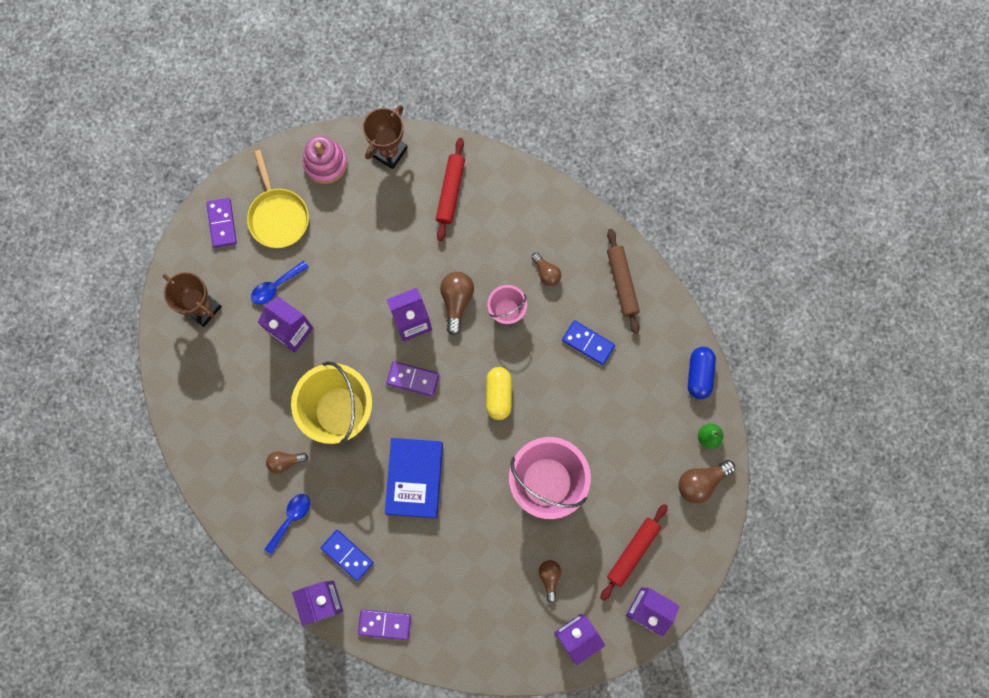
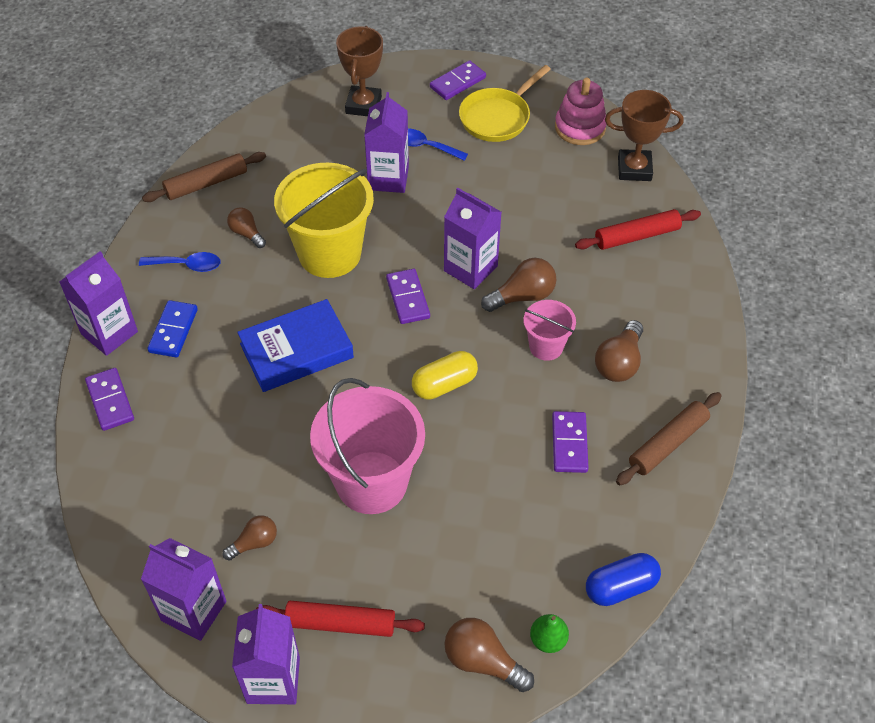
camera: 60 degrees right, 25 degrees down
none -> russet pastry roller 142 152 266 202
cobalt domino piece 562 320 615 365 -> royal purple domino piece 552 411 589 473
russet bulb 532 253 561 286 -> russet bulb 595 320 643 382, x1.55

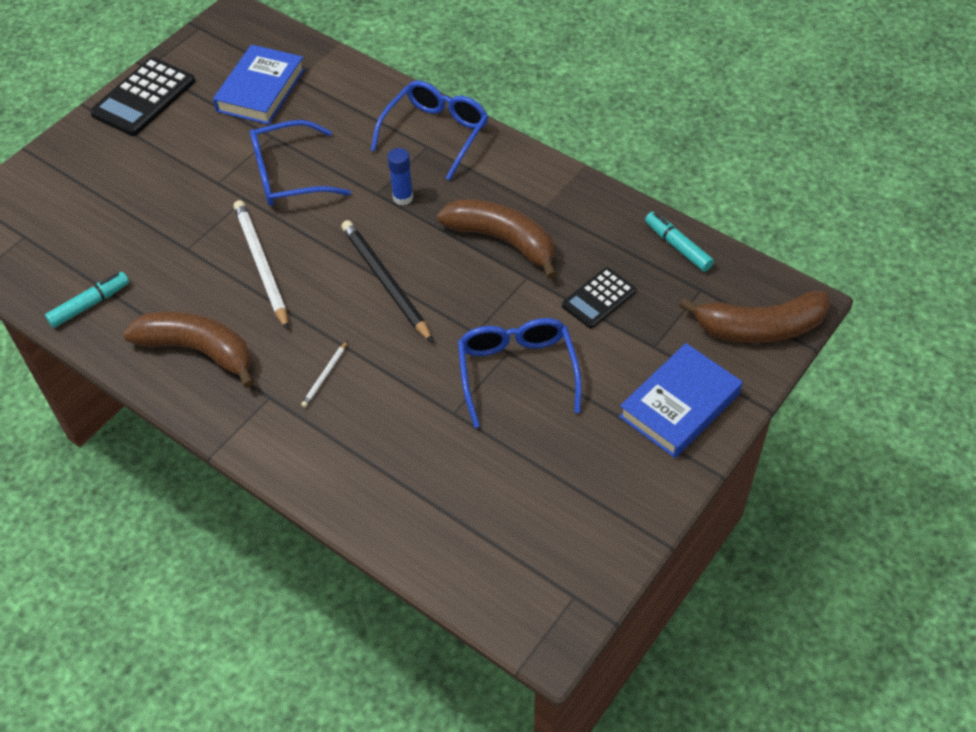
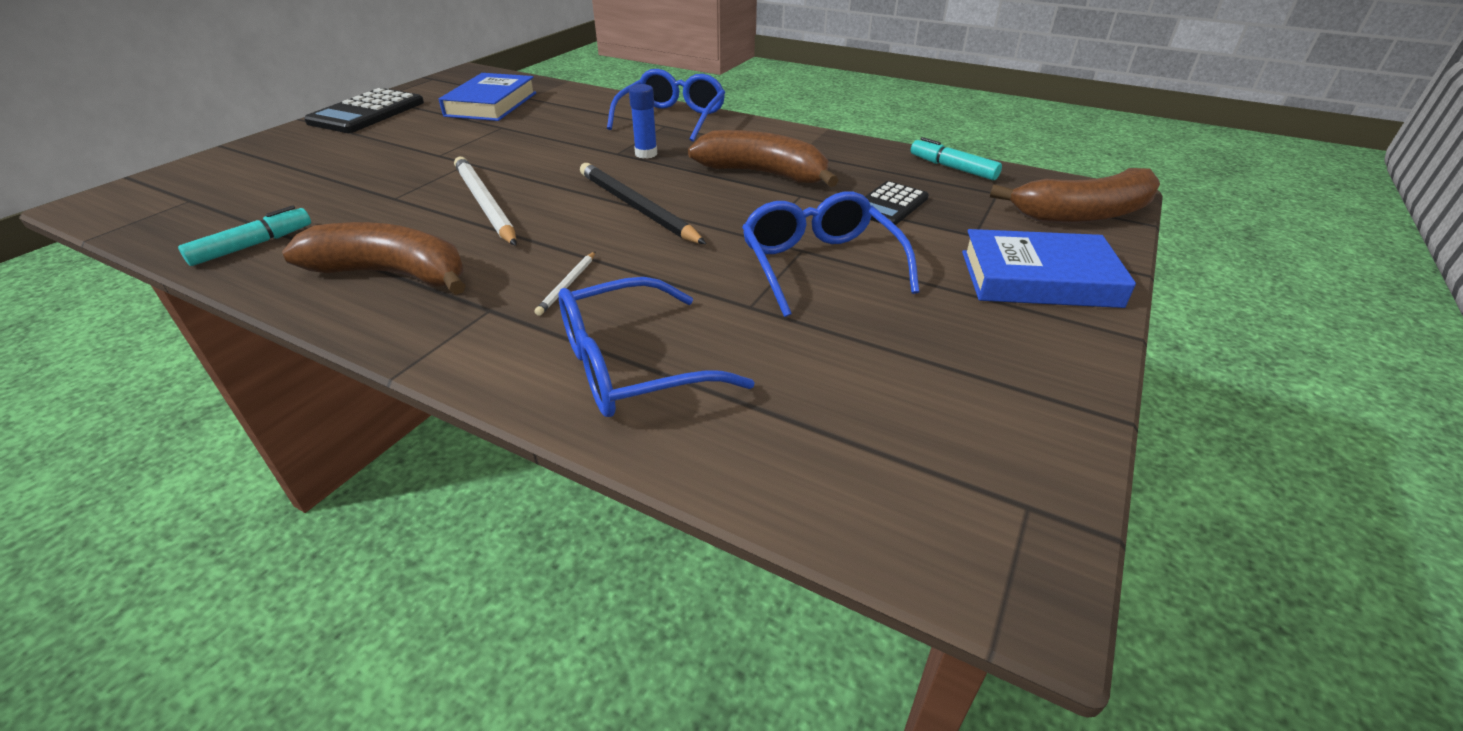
camera: 10 degrees left, 15 degrees down
cobalt glasses 250 120 351 206 -> cobalt glasses 559 277 755 417, shifted
cobalt hardback 619 343 742 458 -> cobalt hardback 962 229 1136 308, 60 degrees clockwise

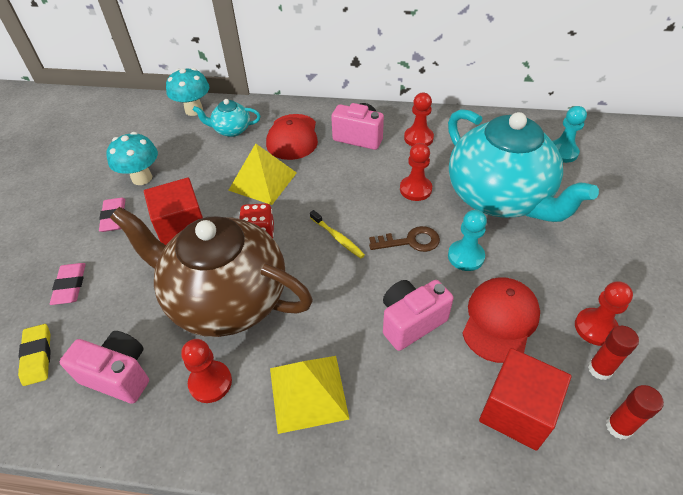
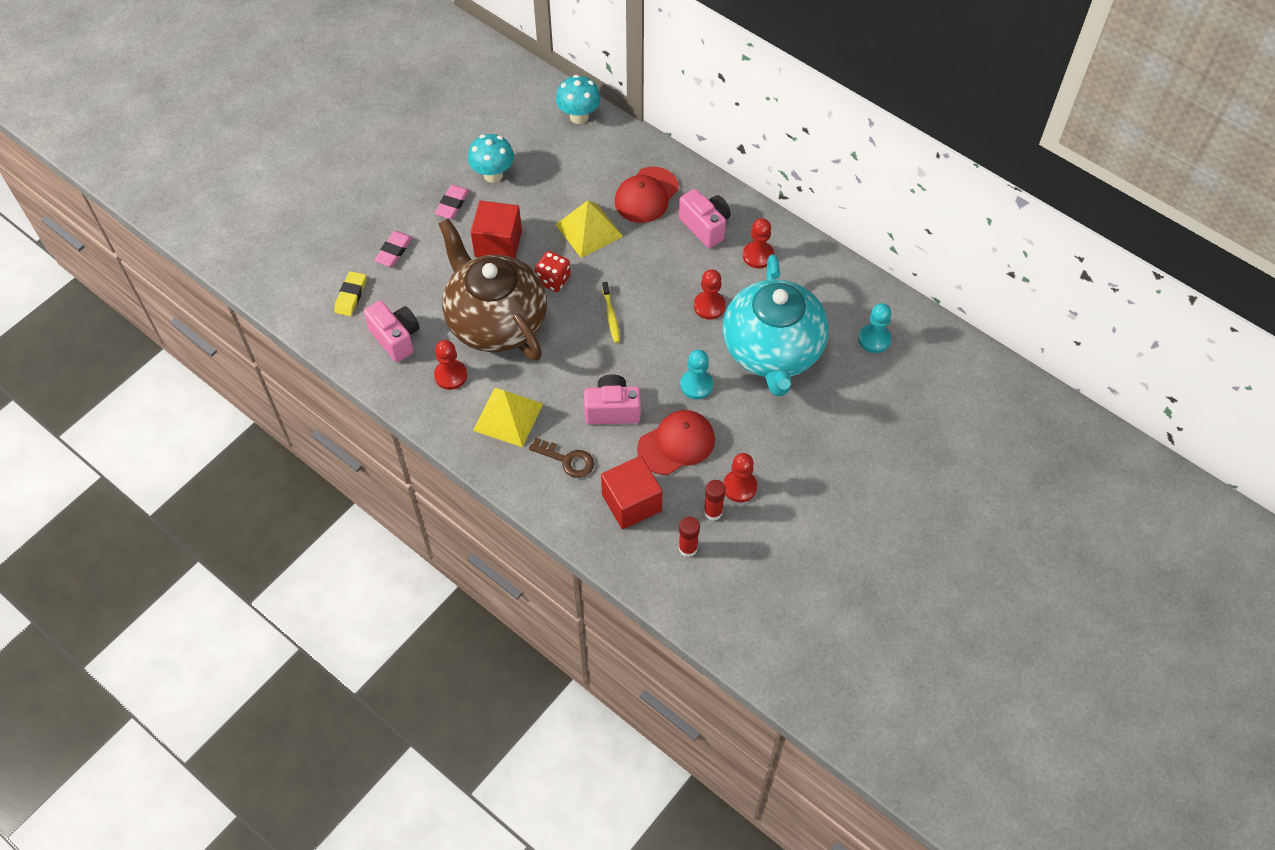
camera: 30 degrees right, 10 degrees up
teal china teapot 193 99 260 137 -> none
russet key 369 226 440 252 -> russet key 529 438 594 478, shifted

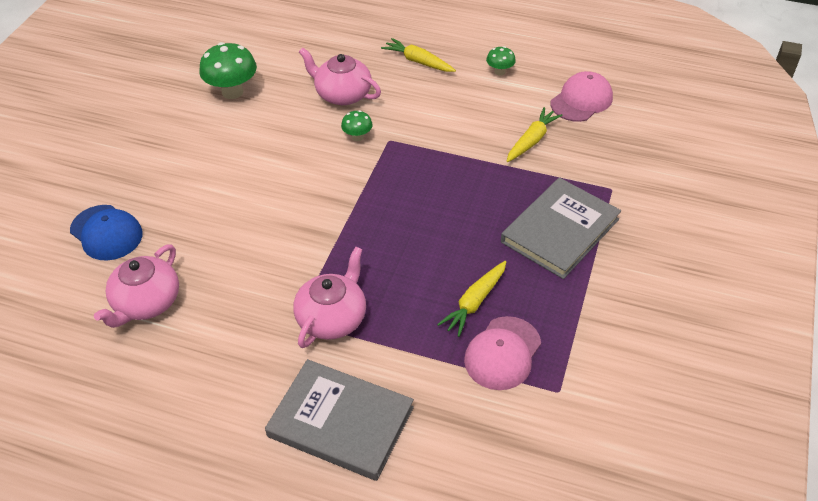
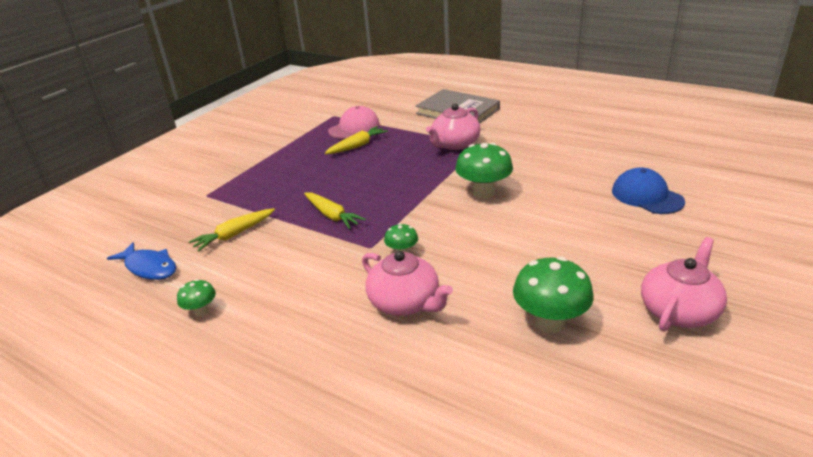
camera: 165 degrees left, 15 degrees down
ash-grey hardback 501 178 621 279 -> none
none -> emerald fungus 455 143 513 199
rosy china teapot 94 244 179 328 -> rosy china teapot 641 237 727 332, shifted
bright yellow toy carrot 381 38 456 72 -> bright yellow toy carrot 304 192 366 229, shifted
rosy cap 550 71 613 122 -> cobalt fish 107 242 176 280

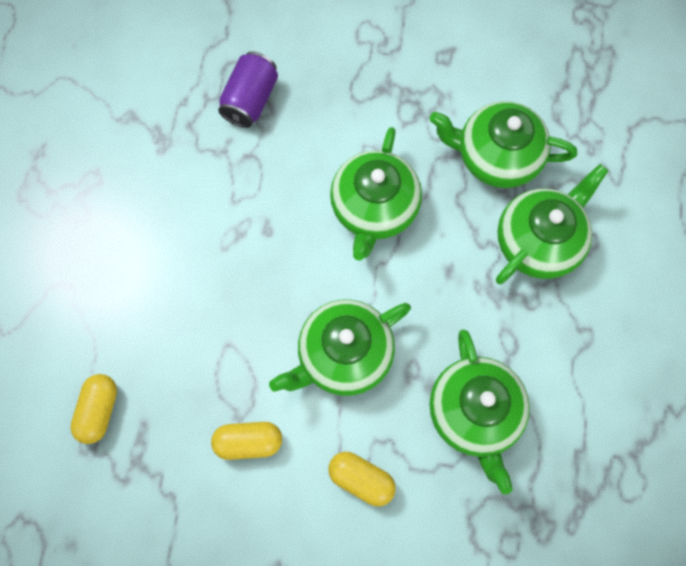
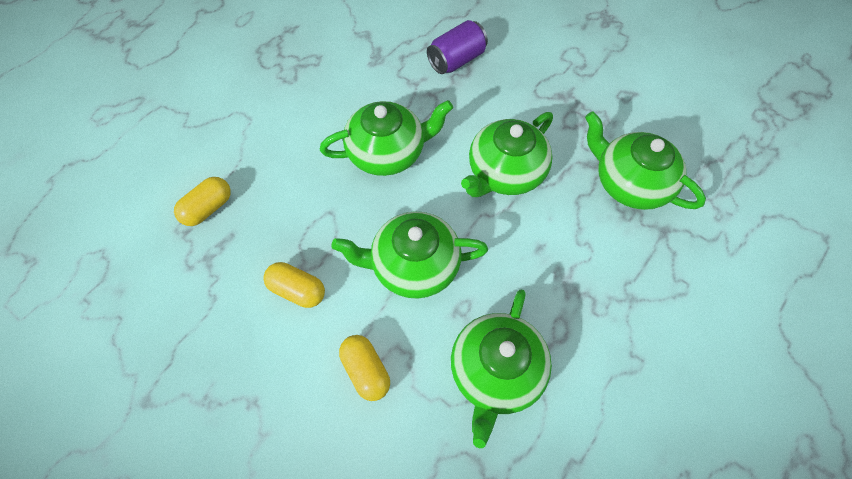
camera: 30 degrees right, 10 degrees down
emerald china teapot 496 164 608 284 -> emerald china teapot 320 100 453 176, shifted

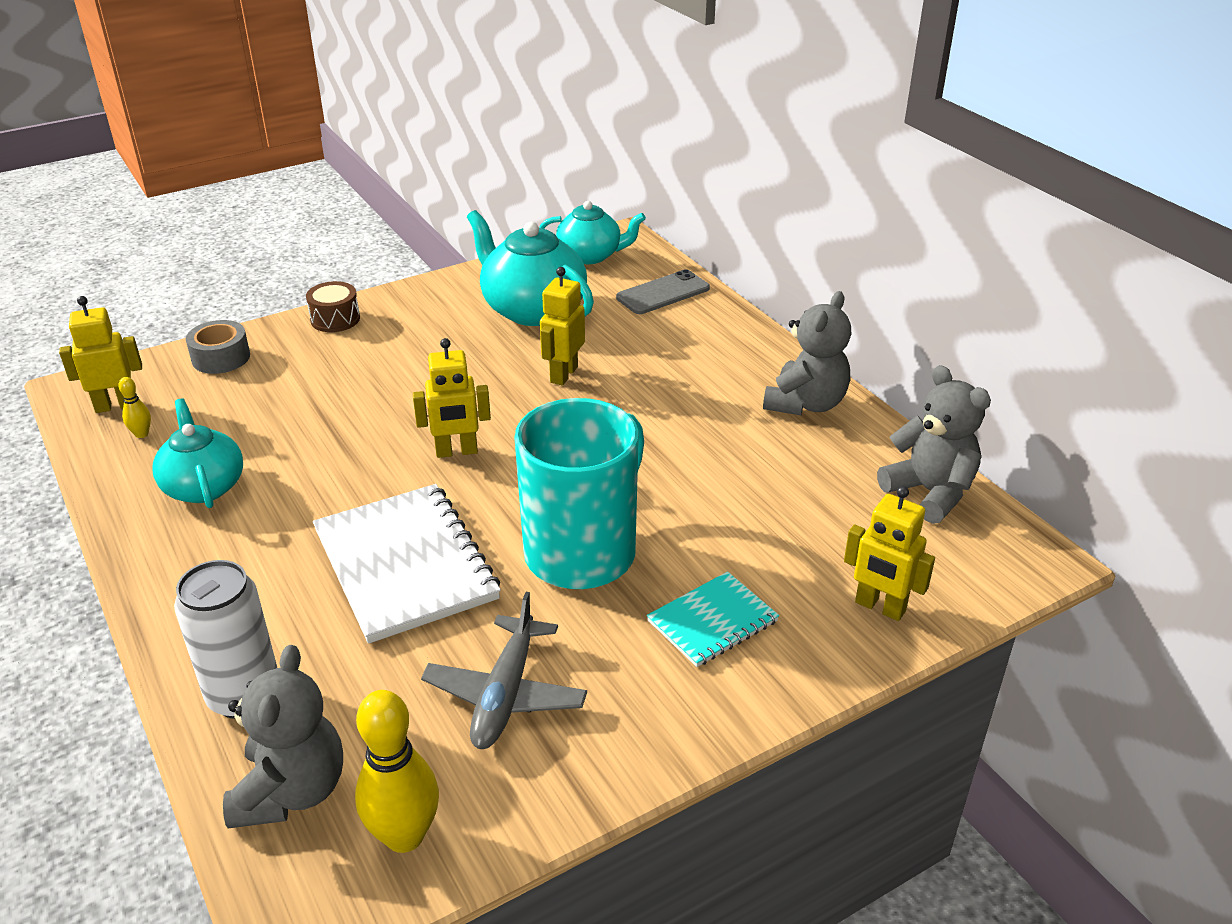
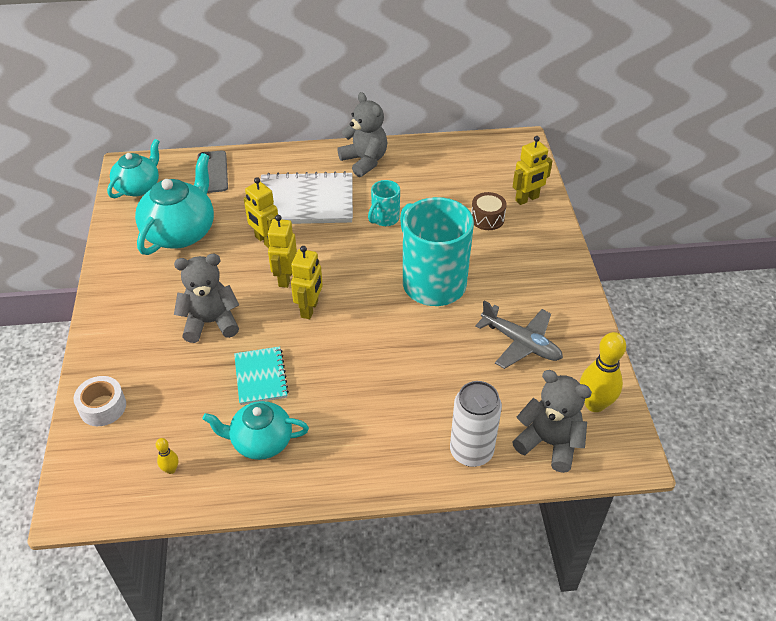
camera: 65 degrees left, 10 degrees up
none -> teal tea mug 368 180 400 226
bright yellow toy robot 59 296 142 413 -> bright yellow toy robot 267 215 297 288, shifted
russet drum 306 281 360 332 -> russet drum 471 192 507 230, shifted
pure white notepad 313 484 501 644 -> pure white notepad 260 171 353 224, shifted
teal notepad 647 571 779 667 -> teal notepad 234 346 289 405, shifted
ash-grey teddy bear 877 365 991 524 -> ash-grey teddy bear 174 254 239 343, shifted
ash-grey roll of tape 186 320 250 374 -> pure white roll of tape 74 376 126 426
teal china teapot 467 210 594 326 -> teal china teapot 135 153 214 255, 135 degrees clockwise

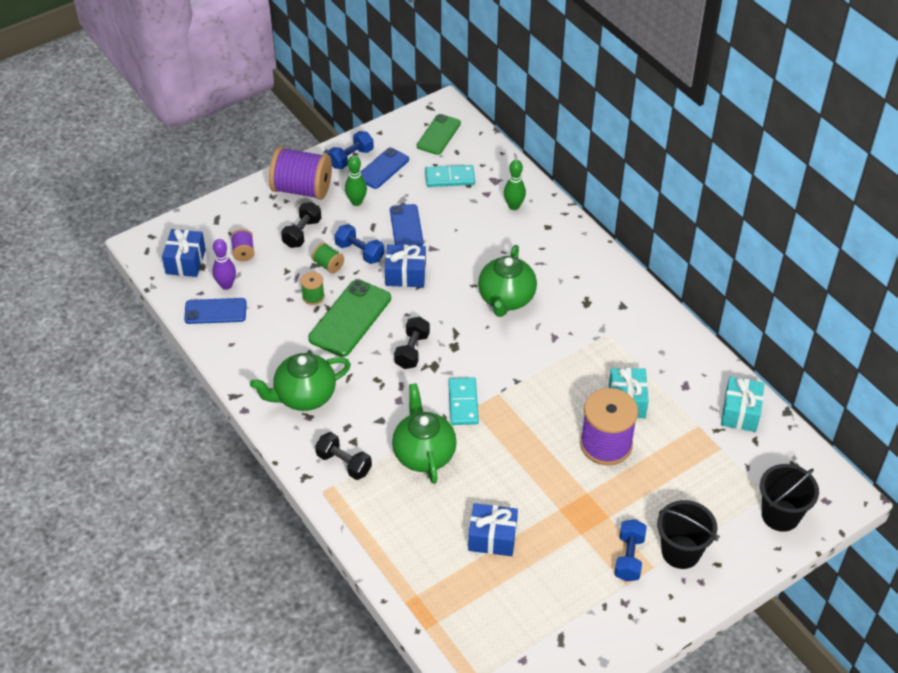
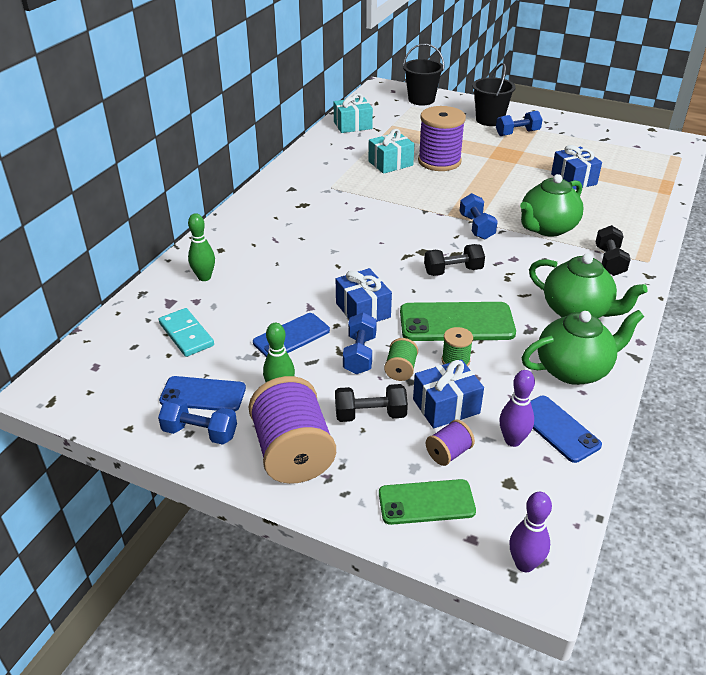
camera: 120 degrees left, 10 degrees down
none -> royal purple bowling pin 509 492 552 572
cobalt present 162 229 206 277 -> cobalt present 413 359 484 429, shifted
emerald smartphone 417 114 461 155 -> emerald smartphone 379 479 476 525, shifted
emerald china teapot 478 245 537 317 -> emerald china teapot 522 310 644 385, shifted
teal domino piece 448 377 479 425 -> cobalt hand weight 460 193 498 240

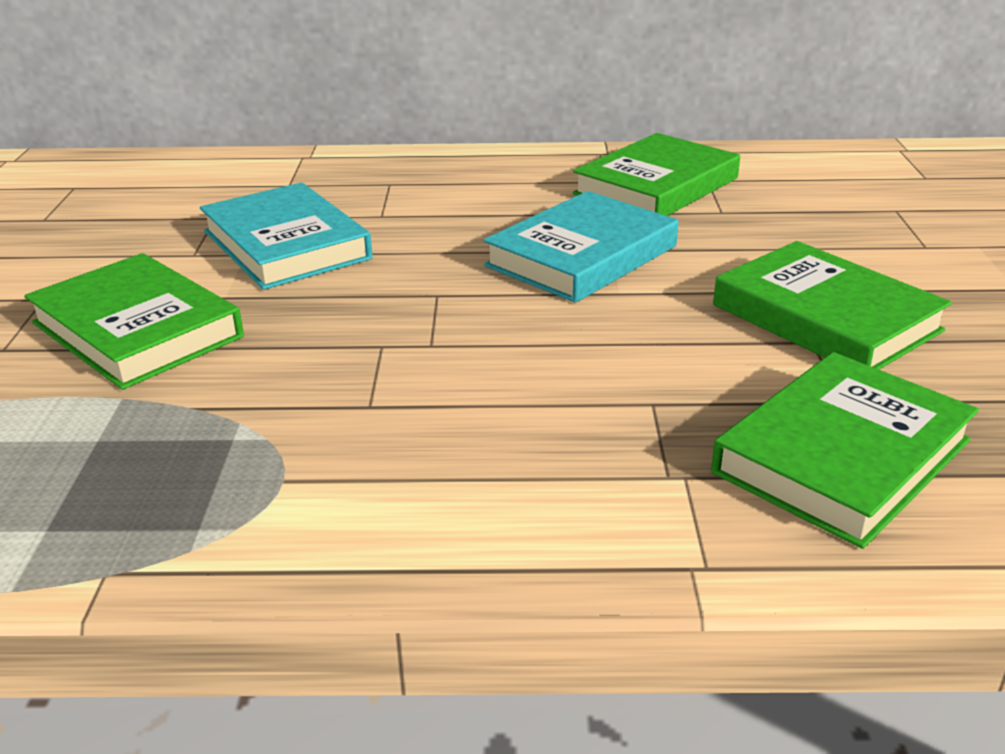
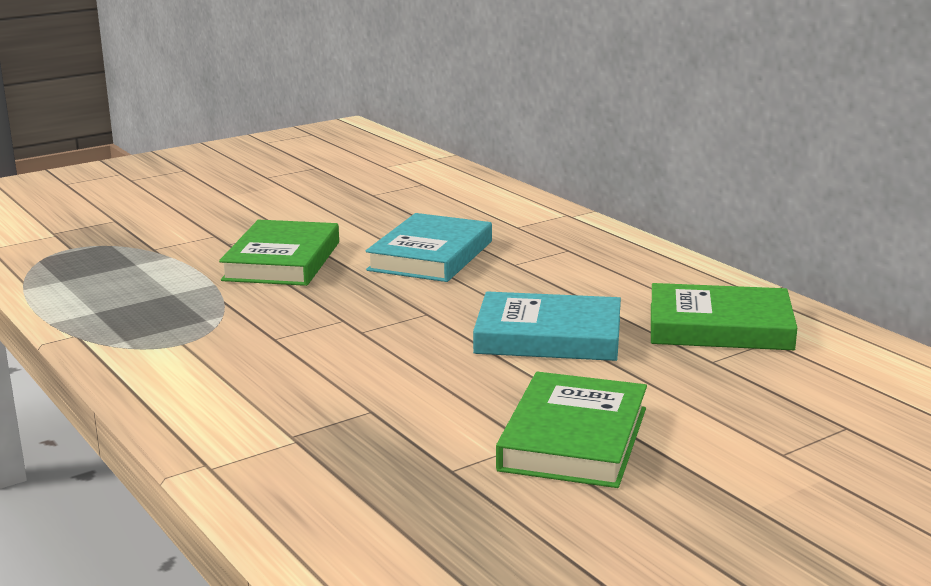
camera: 55 degrees right, 10 degrees down
emerald hardback 711 352 979 549 -> none

